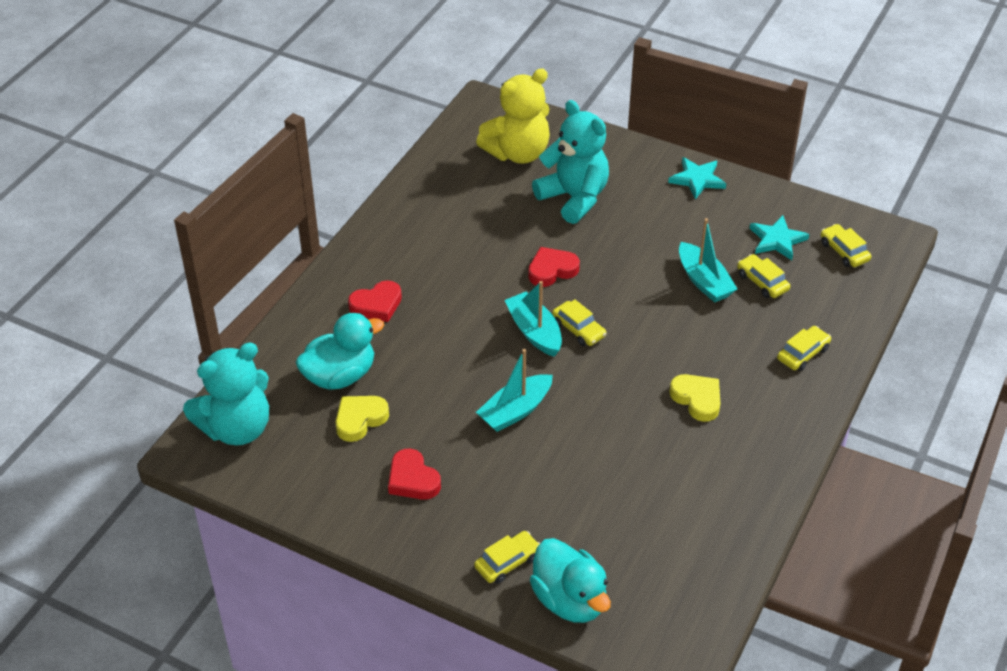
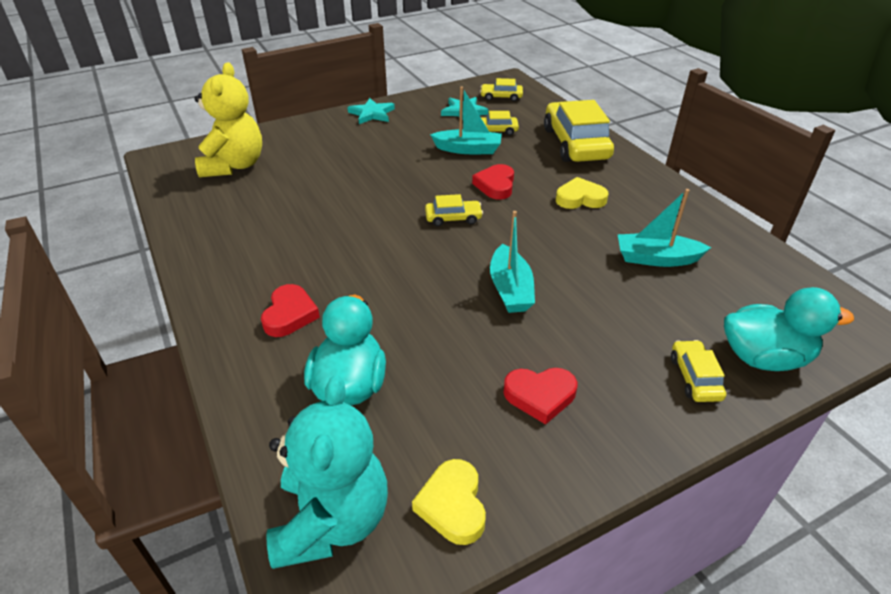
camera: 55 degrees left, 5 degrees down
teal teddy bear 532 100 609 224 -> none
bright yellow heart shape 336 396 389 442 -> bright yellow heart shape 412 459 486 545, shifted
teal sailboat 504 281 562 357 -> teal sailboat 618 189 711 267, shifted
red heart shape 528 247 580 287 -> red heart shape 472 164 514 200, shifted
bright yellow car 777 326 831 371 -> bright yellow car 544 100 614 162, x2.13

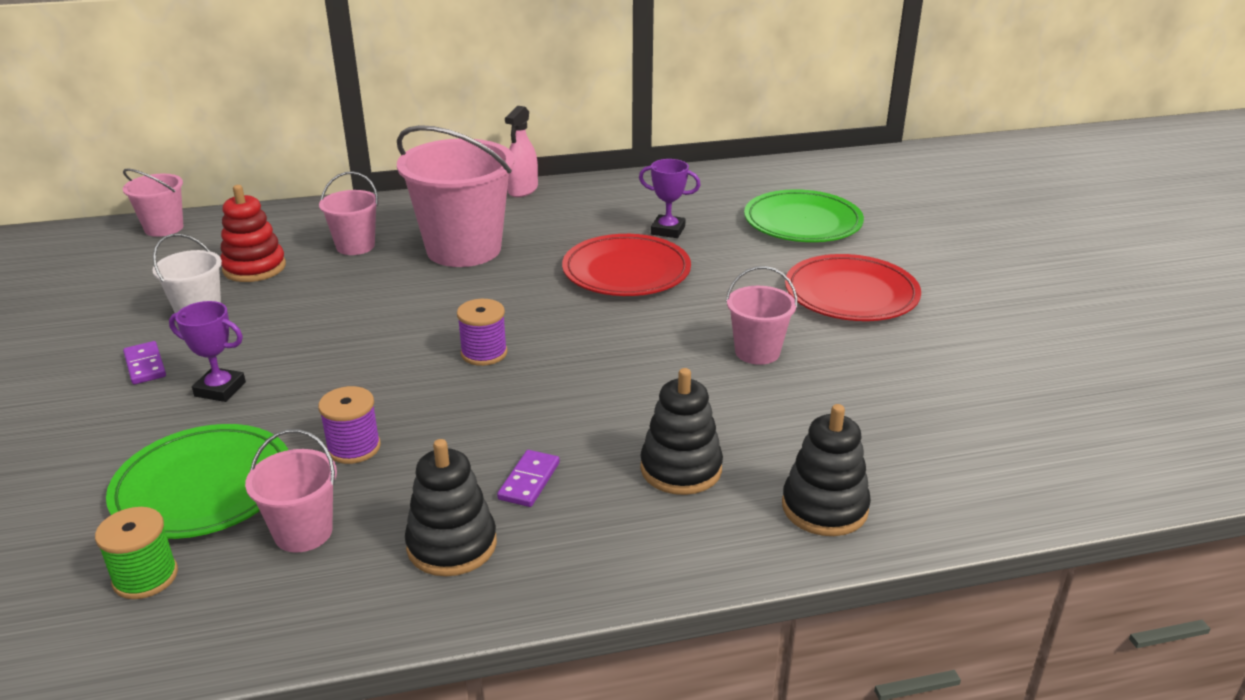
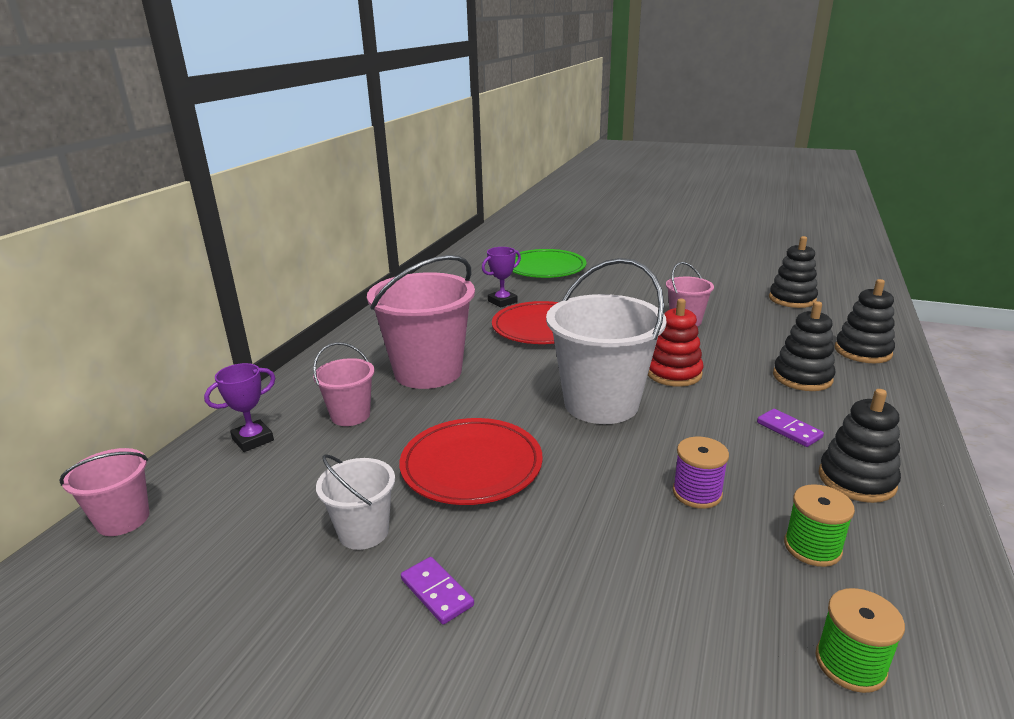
camera: 55 degrees left, 5 degrees down
emerald dinner plate 106 424 288 539 -> none
rosy spray cleaner 505 106 538 197 -> none
none -> jet-black ring stacker 769 236 818 308
royal purple trophy 169 301 246 402 -> royal purple trophy 204 363 275 452, shifted
red ring stacker 220 185 286 282 -> red ring stacker 648 299 703 387, shifted
red dinner plate 785 254 921 321 -> red dinner plate 399 418 543 505, shifted
rosy bucket 245 429 337 553 -> emerald bobbin 784 484 855 567
royal purple bobbin 457 299 507 366 -> pure white bucket 546 258 667 424
royal purple domino piece 123 341 166 384 -> royal purple domino piece 401 557 474 625, 45 degrees clockwise

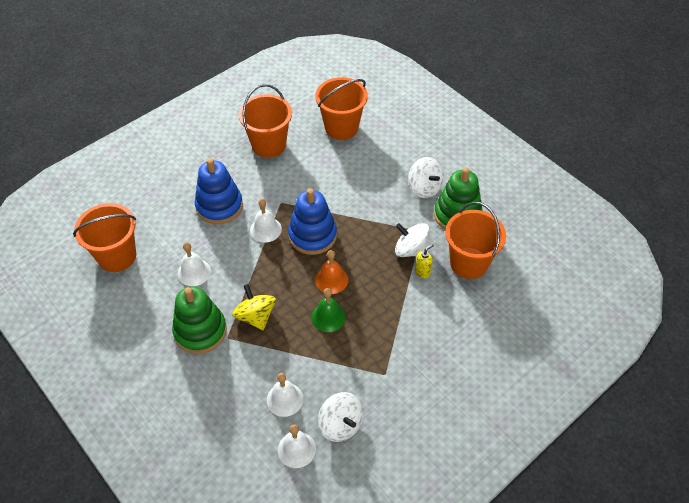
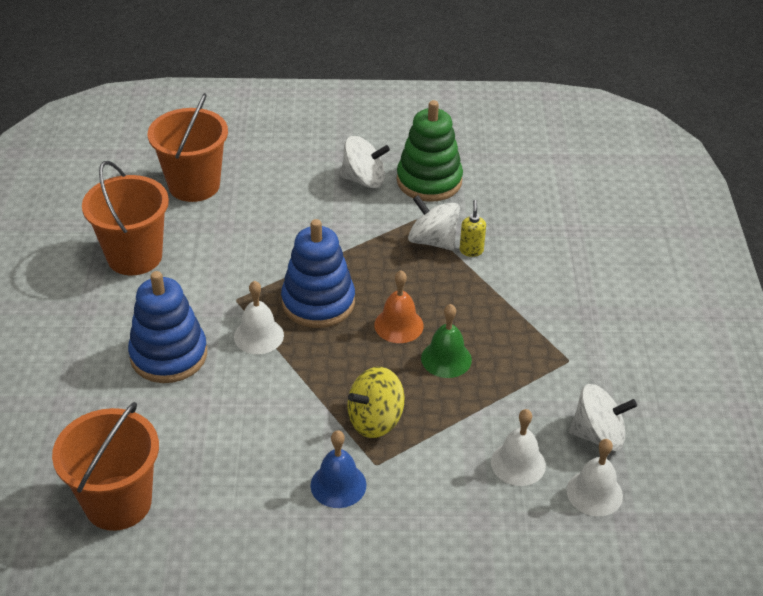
camera: 50 degrees left, 10 degrees down
pure white hand bell 178 242 211 286 -> none
orange-coloured bucket 445 202 506 279 -> none
emerald ring stacker 172 286 227 354 -> cobalt hand bell 310 430 366 508
bright yellow whirligig 232 284 276 330 -> bright yellow whirligig 347 367 404 438, 45 degrees counterclockwise
pure white whirligig 395 223 430 257 -> pure white whirligig 408 195 460 250, 60 degrees clockwise

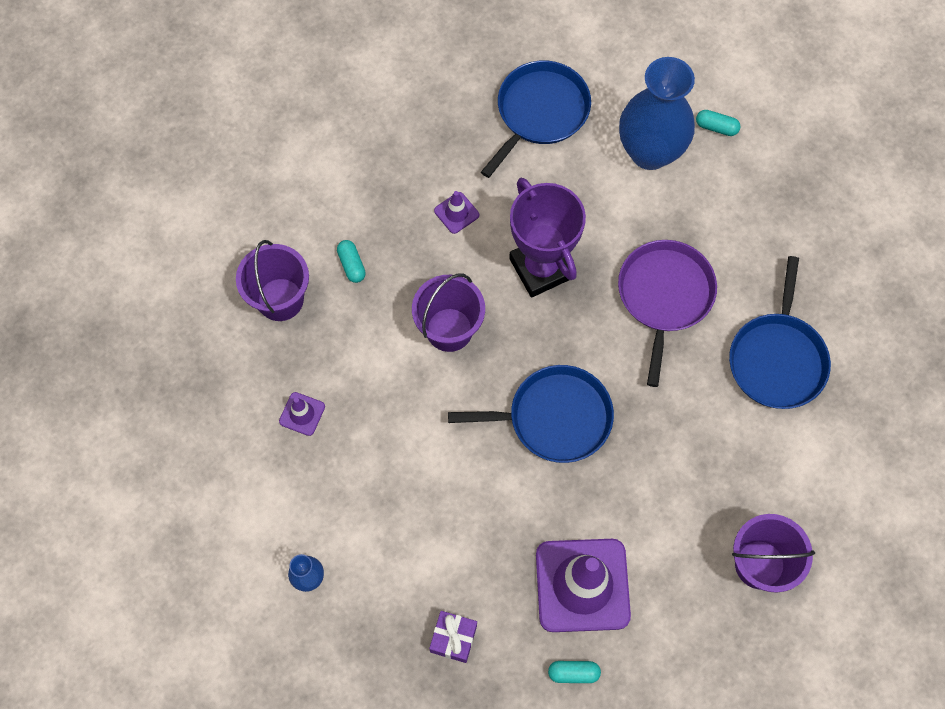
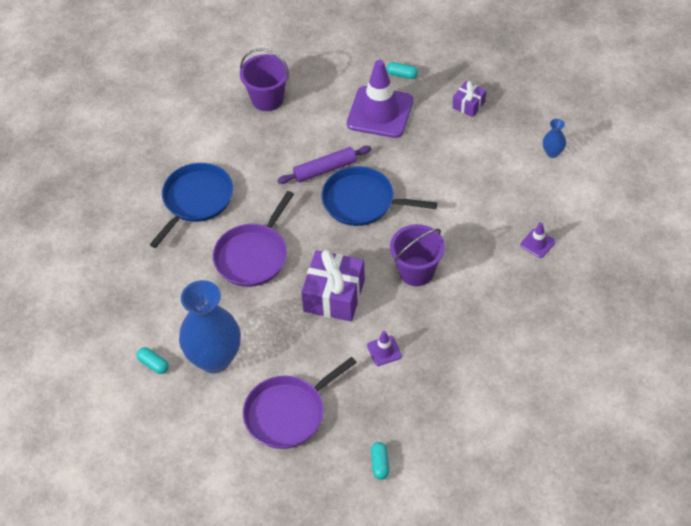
camera: 160 degrees left, 15 degrees down
royal purple bucket 236 240 309 321 -> none
none -> royal purple pastry roller 277 146 371 184
teal capsule 337 240 366 283 -> teal capsule 371 442 389 480, shifted
royal purple trophy 509 178 586 298 -> royal purple present 301 250 365 321
cobalt pan 481 61 591 178 -> royal purple pan 243 357 357 449

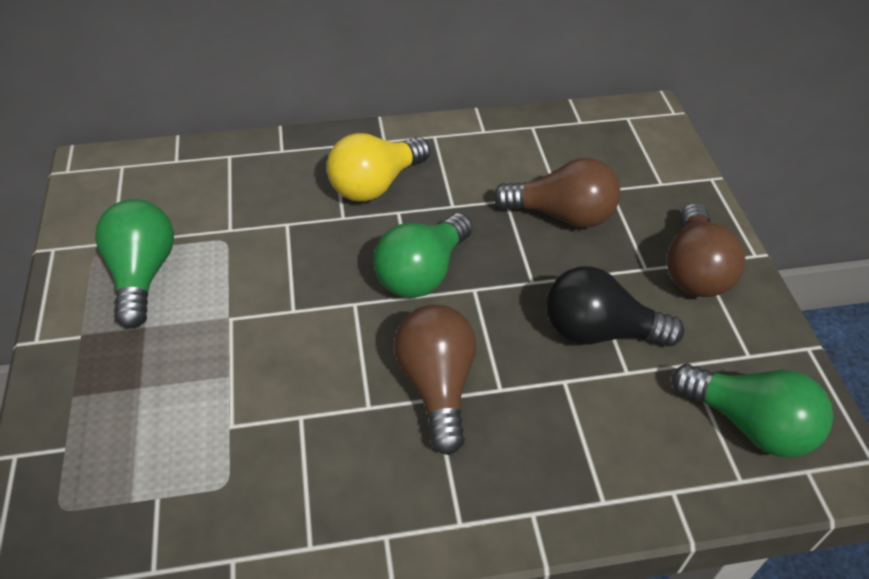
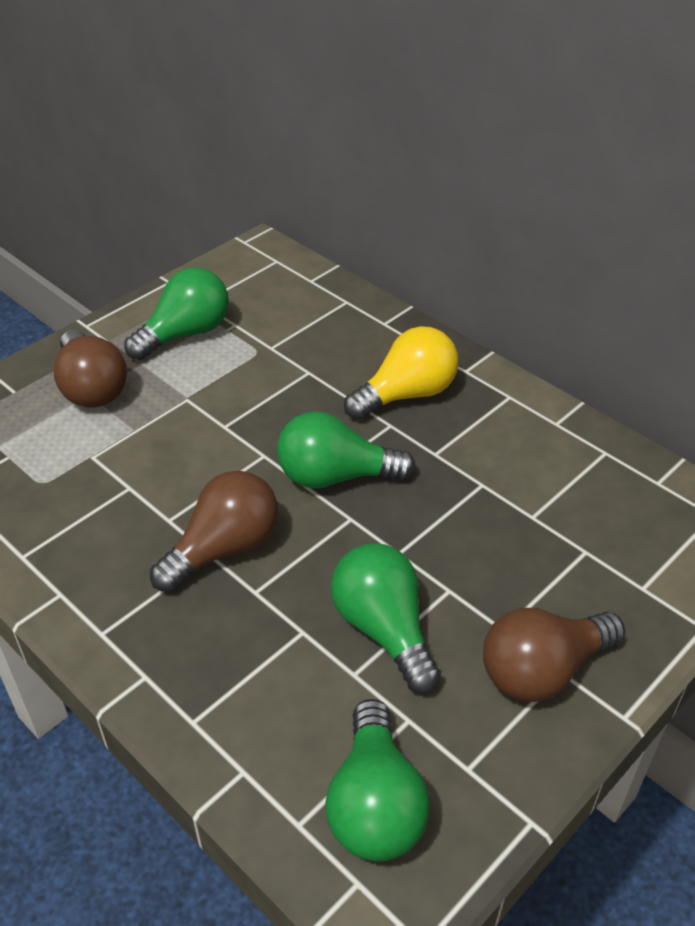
camera: 55 degrees right, 5 degrees down
russet bulb 493 158 621 228 -> russet bulb 54 329 127 408, shifted
jet-black bulb 546 266 684 346 -> emerald bulb 331 543 441 694
bright yellow bulb 327 133 430 202 -> bright yellow bulb 344 326 458 420, 135 degrees clockwise

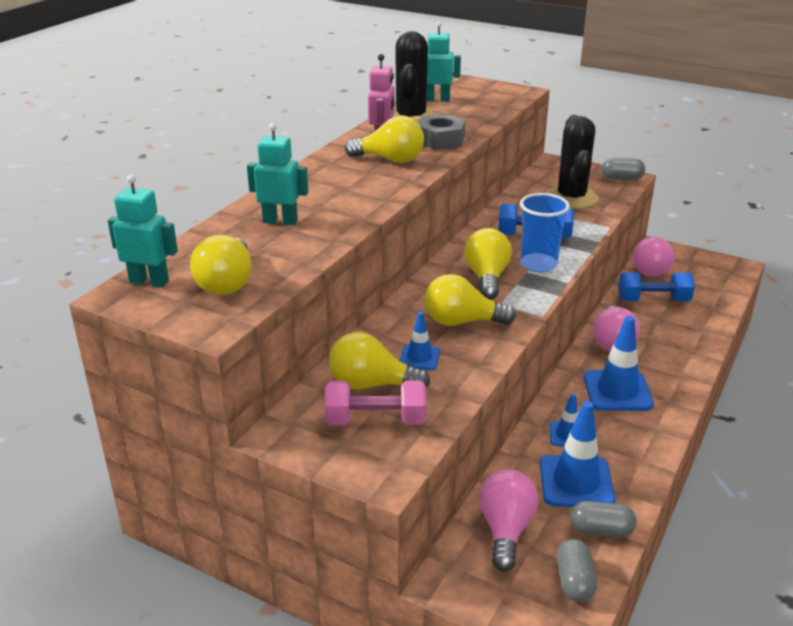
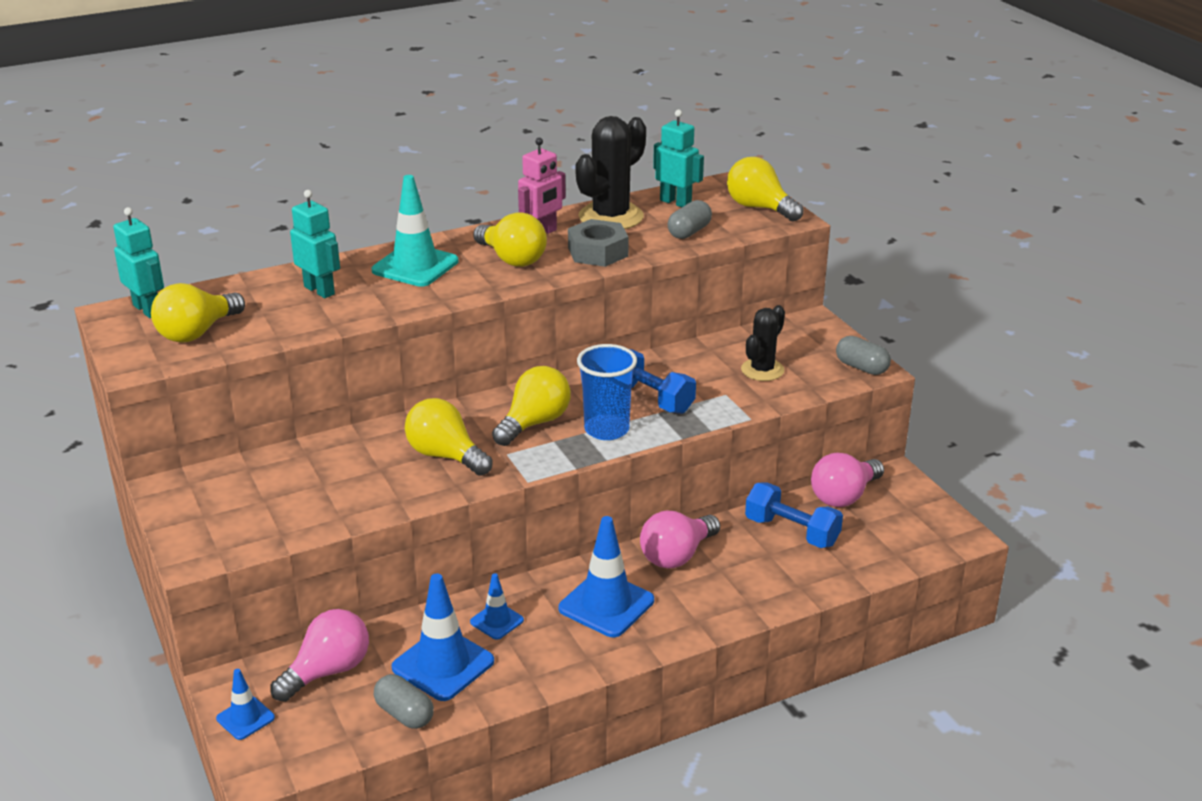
camera: 35 degrees right, 0 degrees up
rosy hand weight 325 380 426 425 -> none
none -> teal traffic cone 372 175 458 287
bright yellow bulb 329 332 430 390 -> bright yellow bulb 727 157 803 222, shifted
cobalt traffic cone 400 312 440 370 -> cobalt traffic cone 216 669 275 740, shifted
ash-grey capsule 557 539 597 602 -> ash-grey capsule 667 200 712 239, shifted
jet-black prickly plant 546 115 598 209 -> jet-black prickly plant 741 305 785 381, x0.63

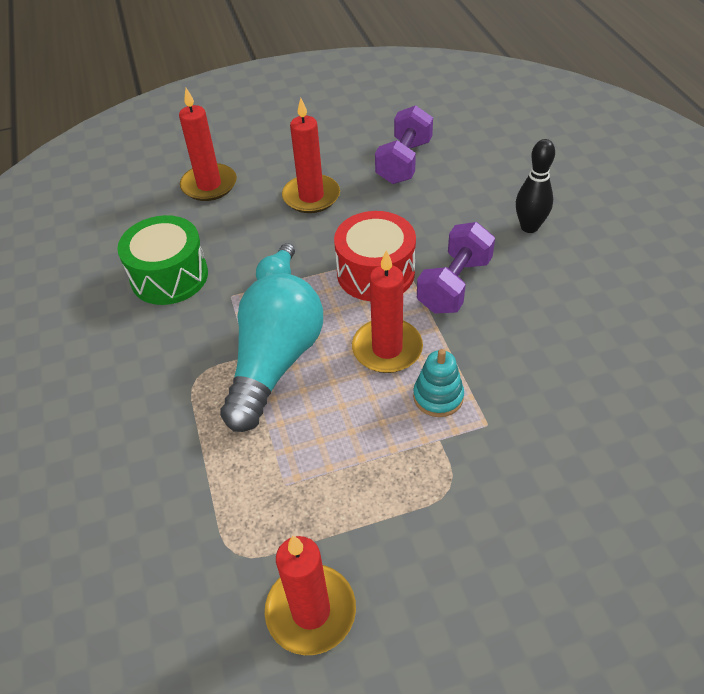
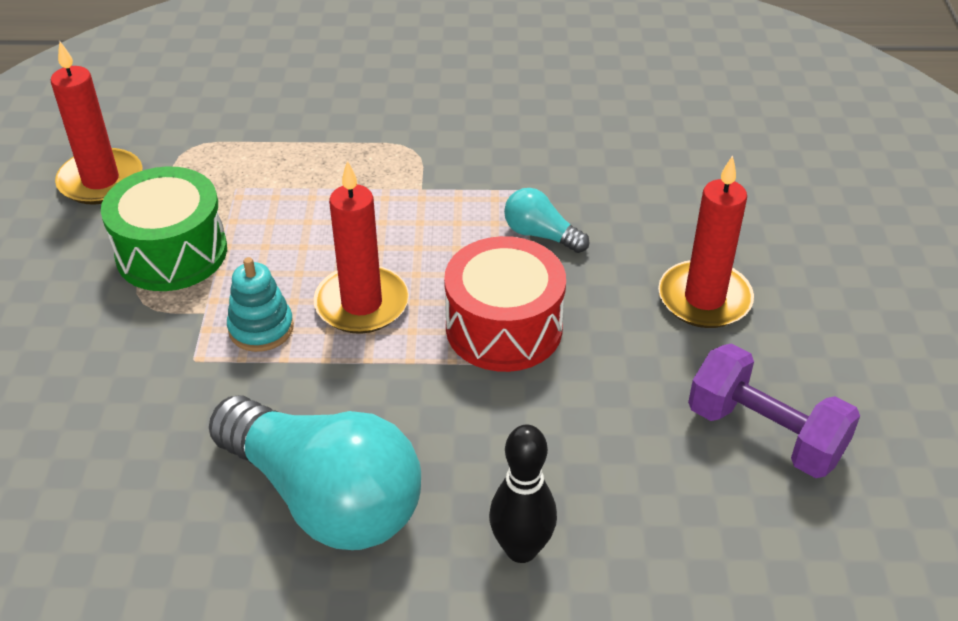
camera: 105 degrees right, 5 degrees down
red candle 179 88 237 201 -> none
royal purple hand weight 417 222 495 314 -> none
emerald drum 117 215 208 305 -> emerald drum 101 167 227 291, shifted
teal bulb 220 273 323 432 -> teal bulb 209 395 421 550, shifted

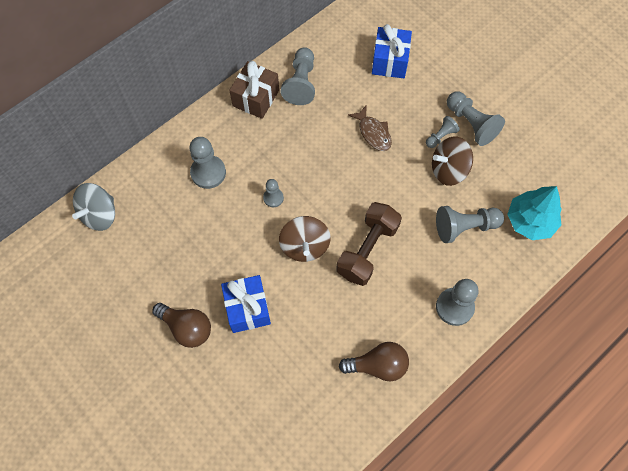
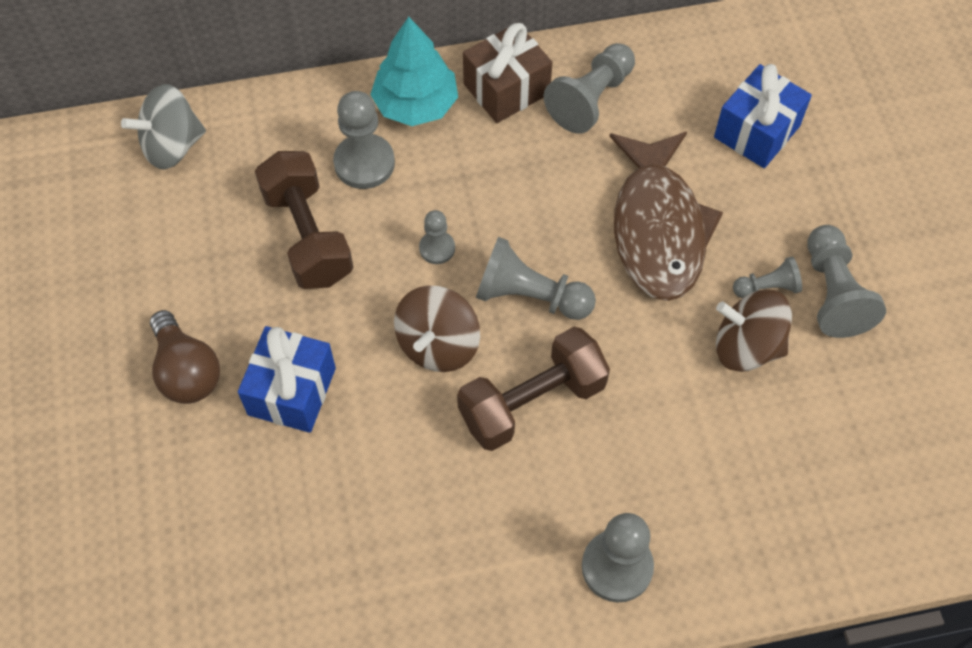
camera: 30 degrees right, 5 degrees down
russet bulb 339 342 409 381 -> none
none -> russet hand weight 255 151 353 289
ash-grey pawn 436 206 504 243 -> ash-grey pawn 476 237 596 320, shifted
teal toy tree 507 186 562 240 -> teal toy tree 370 17 458 126, shifted
russet fish 348 106 392 151 -> russet fish 609 131 723 301, x1.97

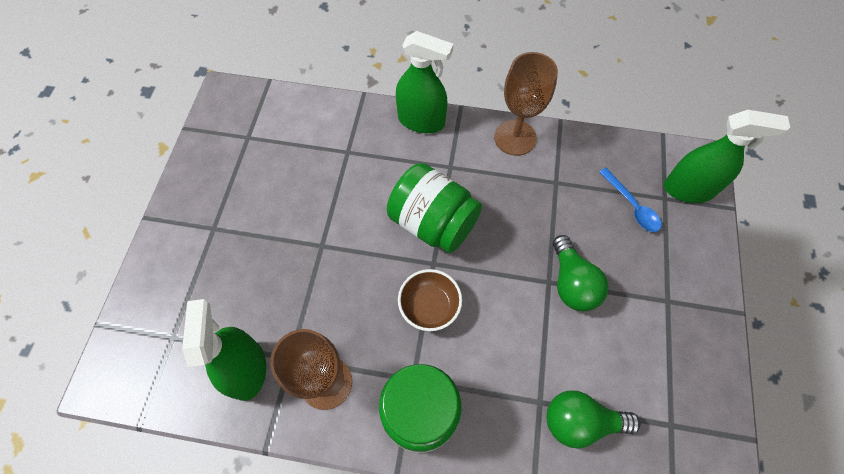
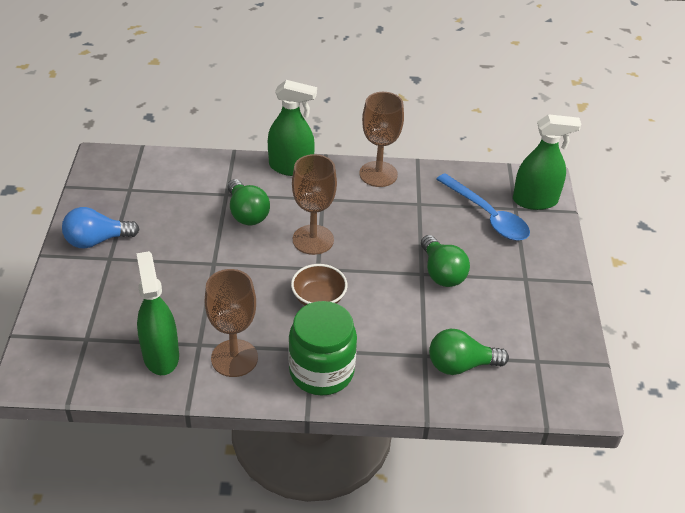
camera: 10 degrees left, 20 degrees down
none -> cobalt bulb 62 207 140 248
none -> emerald bulb 228 179 270 225
emerald jam jar 387 163 482 253 -> russet wine glass 292 154 337 255
cobalt spoon 599 168 661 232 -> cobalt spoon 436 173 530 240, x1.63

